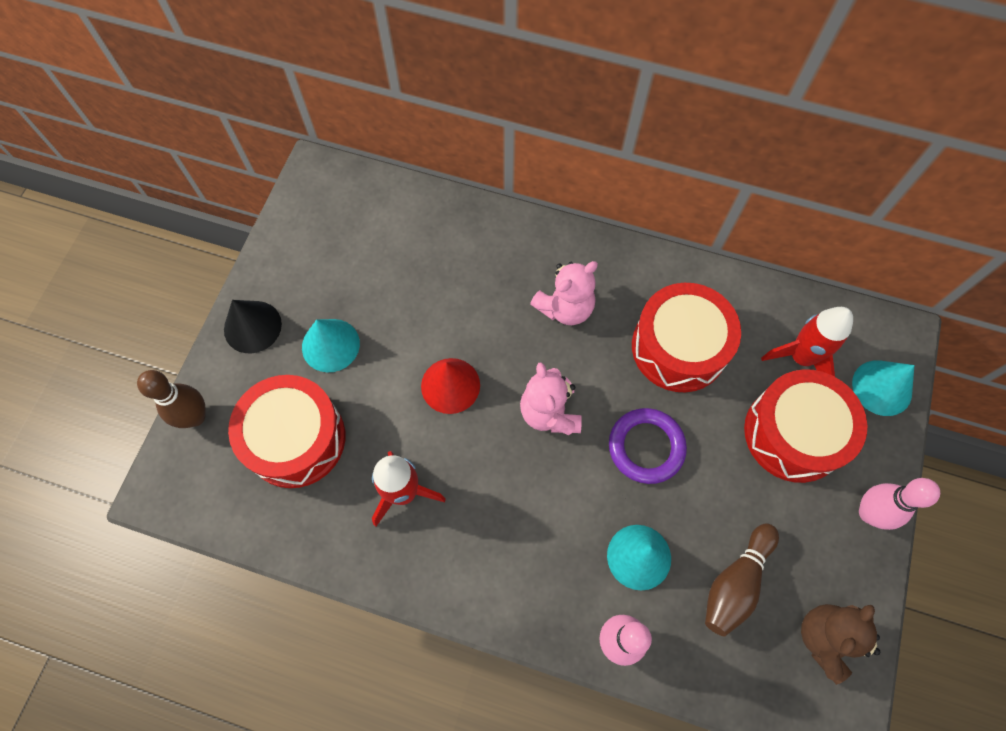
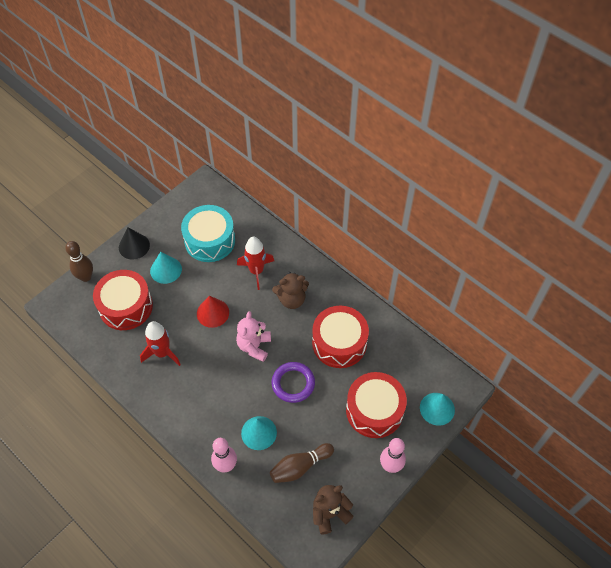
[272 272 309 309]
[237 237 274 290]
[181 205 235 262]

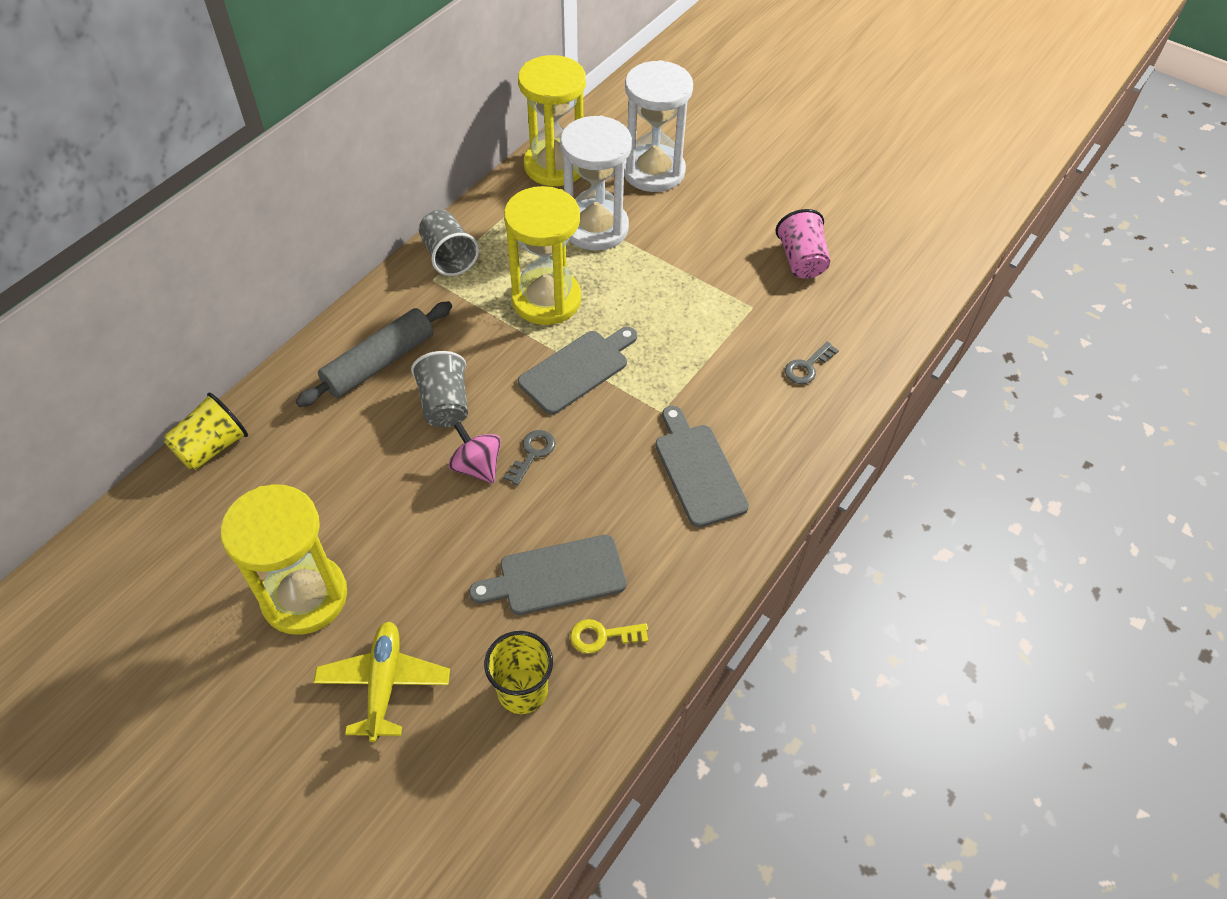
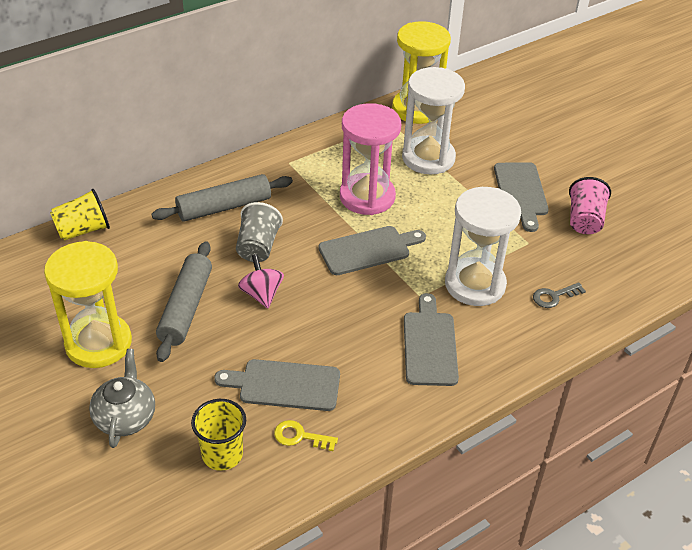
[445 187 521 306]
[340 103 401 215]
[419 210 479 276] (first image)
[504 430 555 486] (first image)
[89 349 155 448]
[494 162 549 232]
[156 241 212 362]

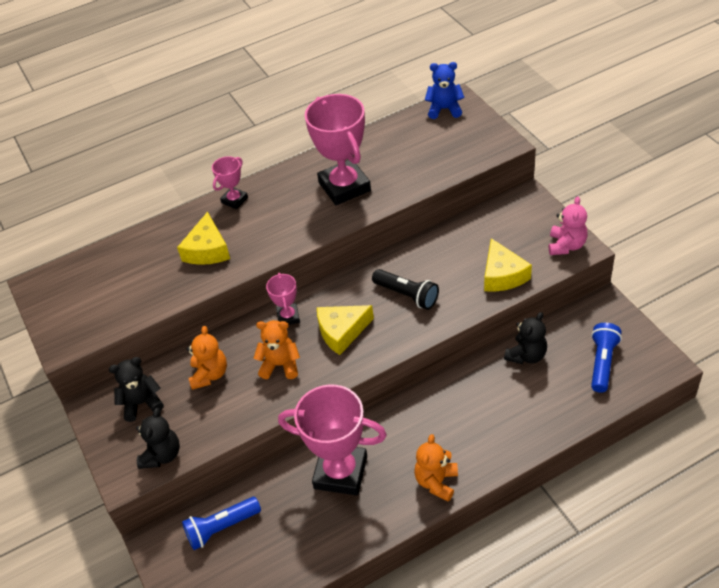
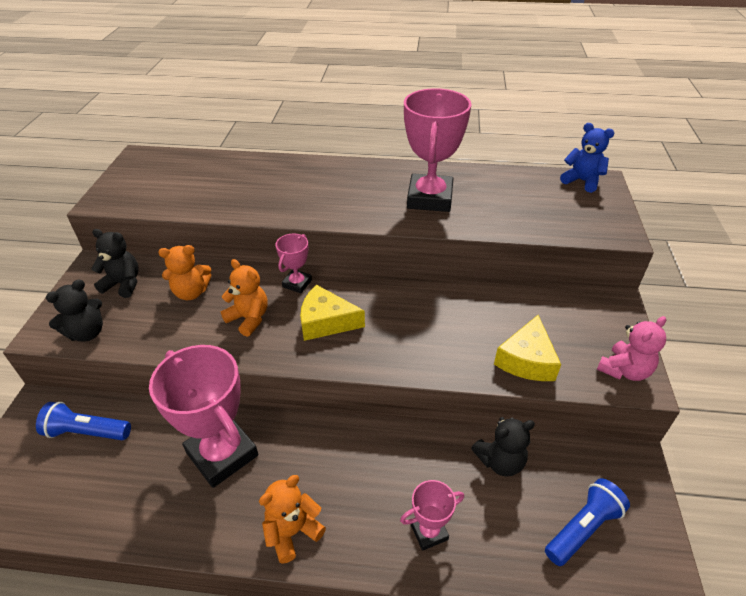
[400 480 464 551]
[177 212 230 265] (first image)
[372 269 439 310] (first image)
[158 245 211 300]

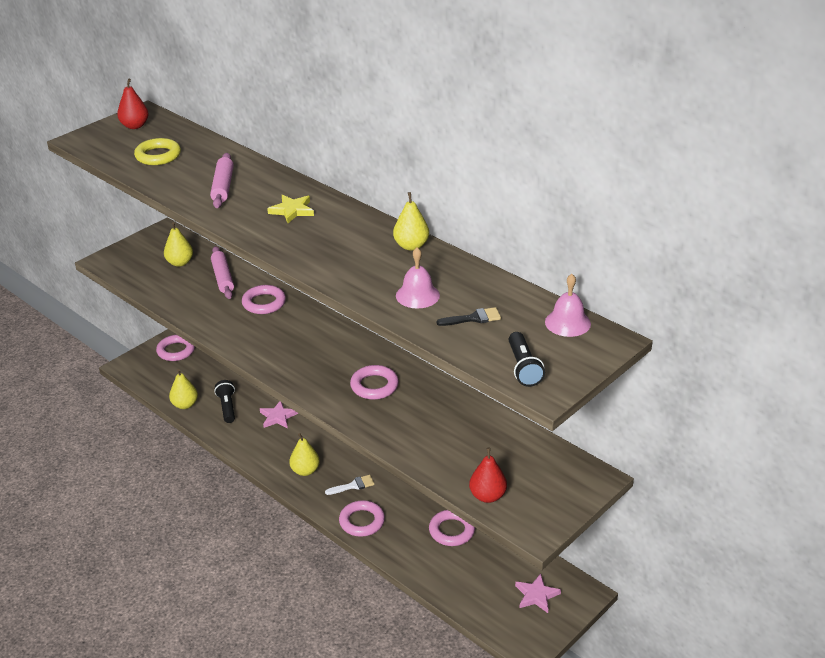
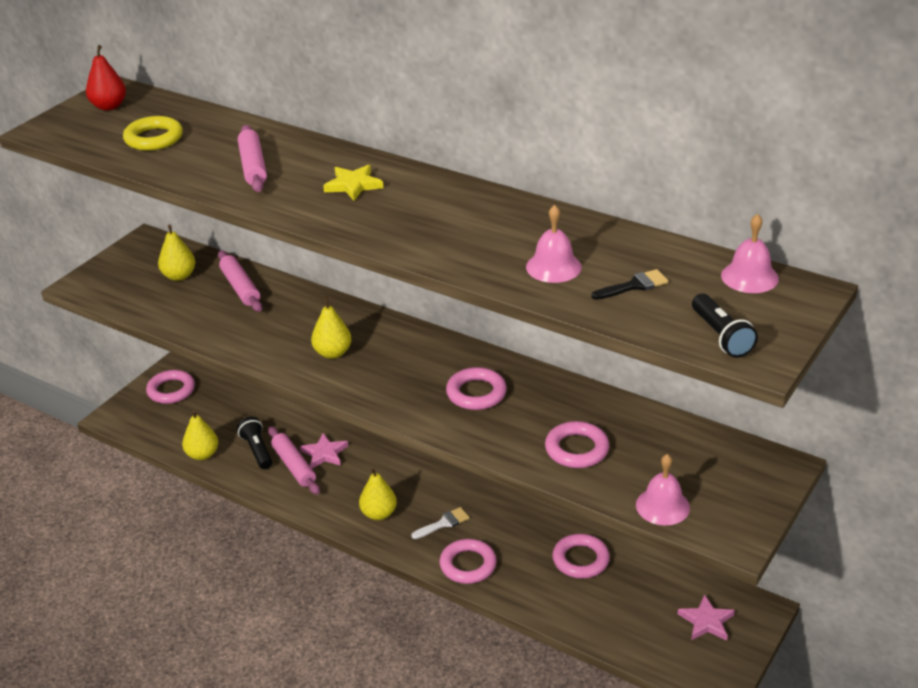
[311 296 352 359]
[545 421 609 468]
[636 454 690 525]
[268 427 320 495]

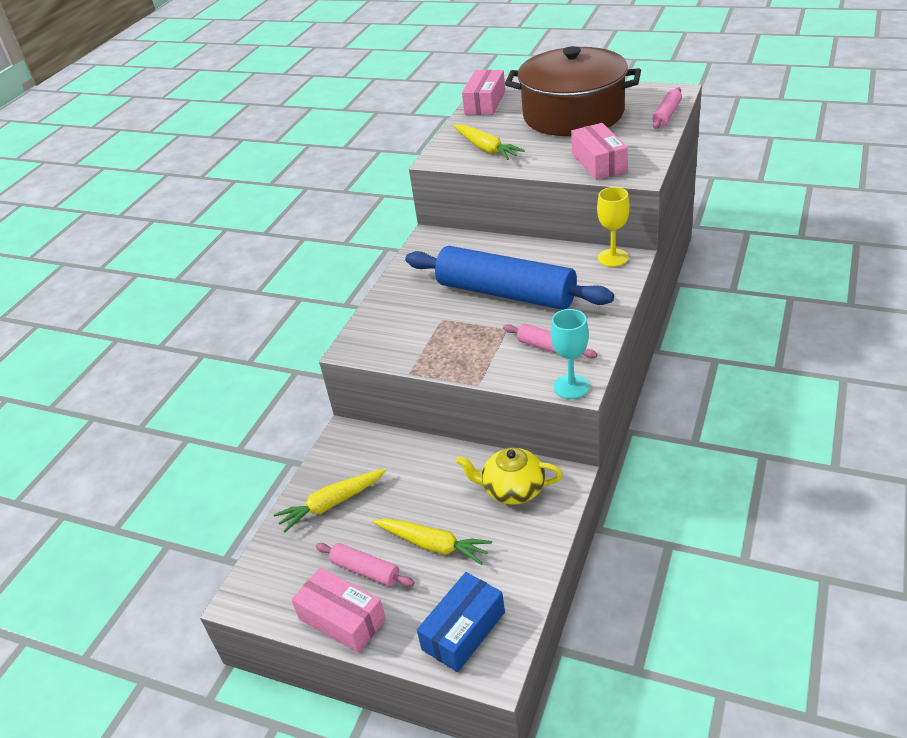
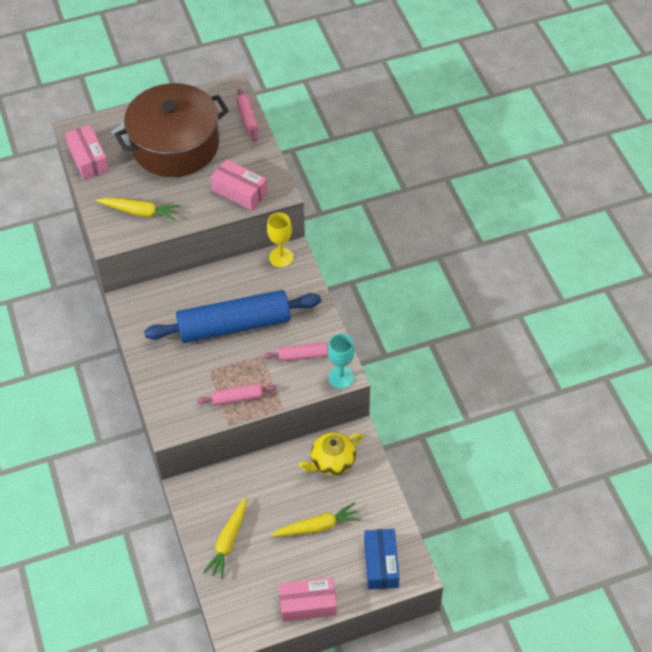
[197 383 276 406]

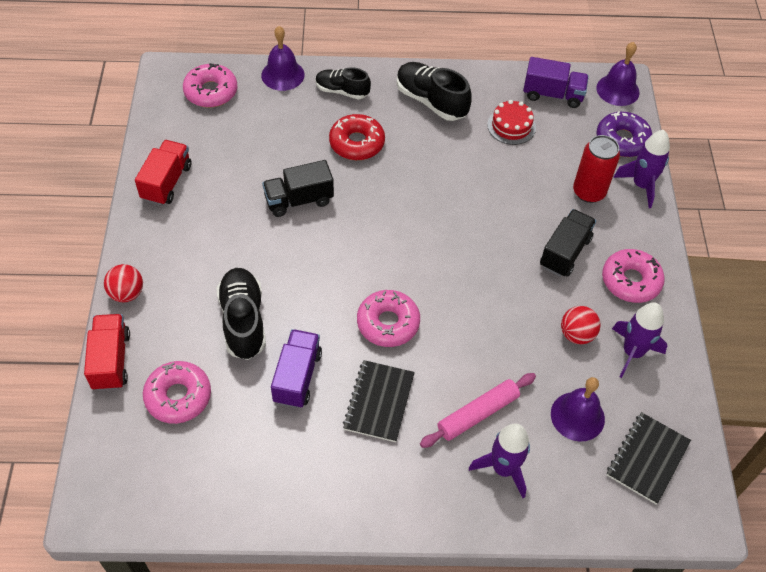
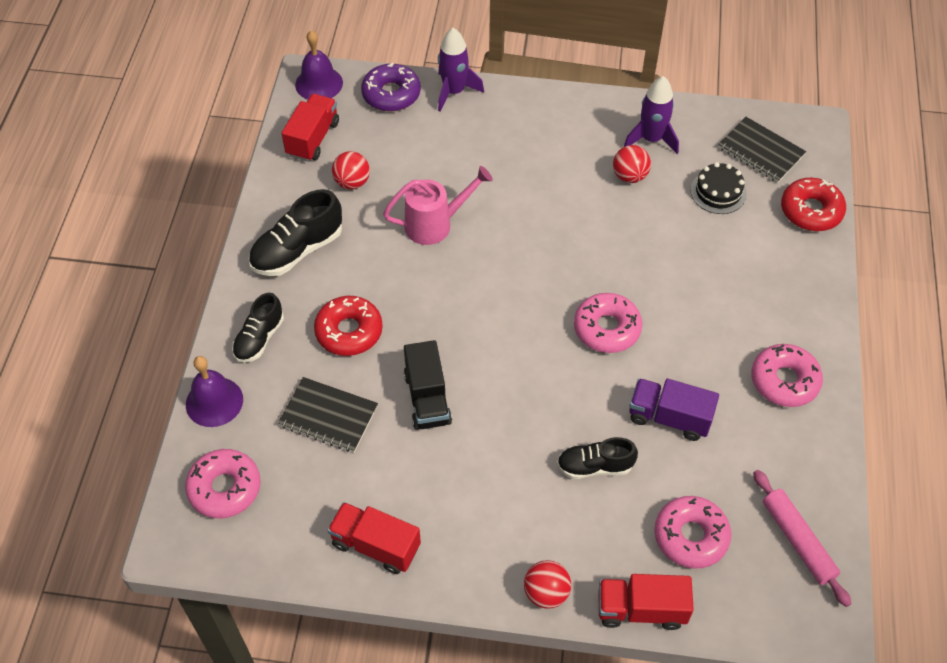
[282 94 339 162]
[332 151 370 189]
[573 135 620 203] (first image)
[540 209 596 277] (first image)
[751 344 823 407]
[557 437 638 479]
[278 377 378 452]
[753 470 851 607]
[690 162 747 214]
[469 424 530 498] (first image)
[383 166 493 245]
[781 178 846 231]

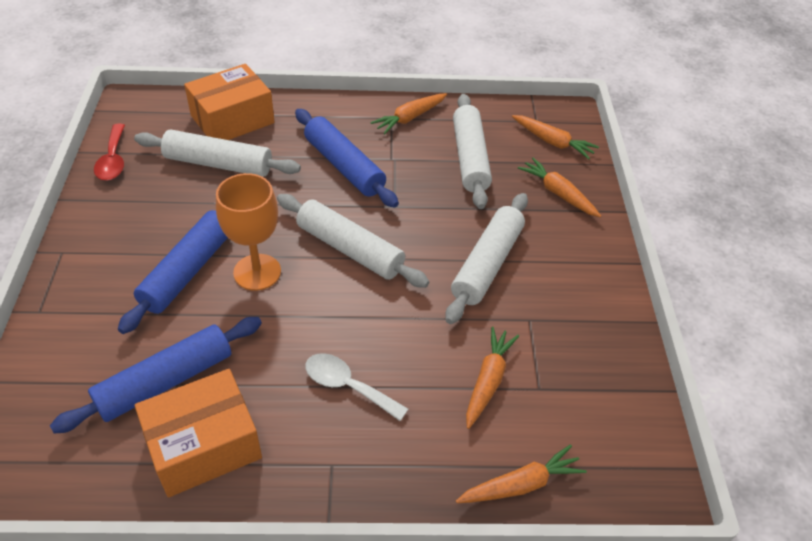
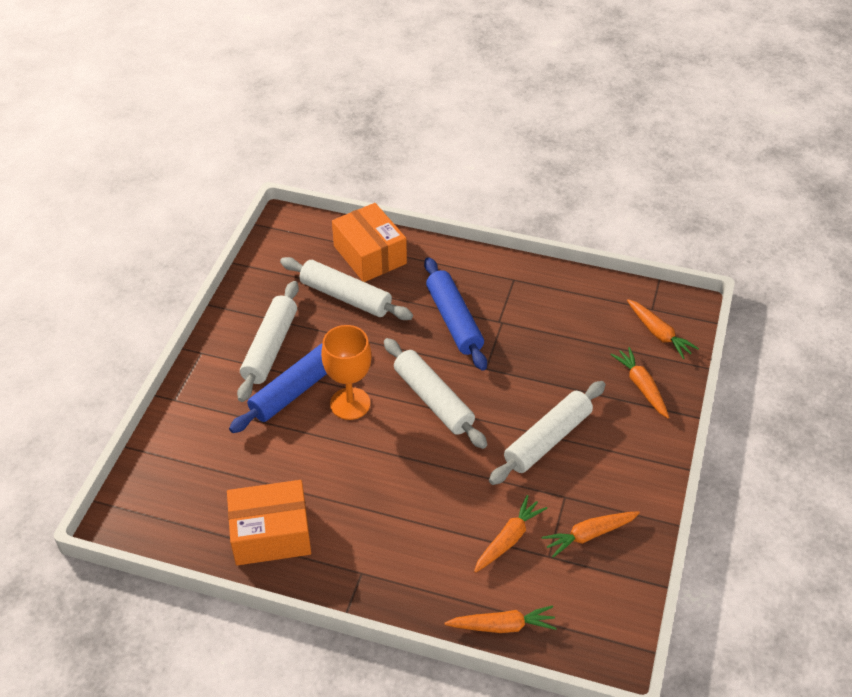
[332 203 407 282]
[542 511 640 558]
[237 281 299 402]
[94 124 125 181] (first image)
[50 317 262 434] (first image)
[305 353 408 421] (first image)

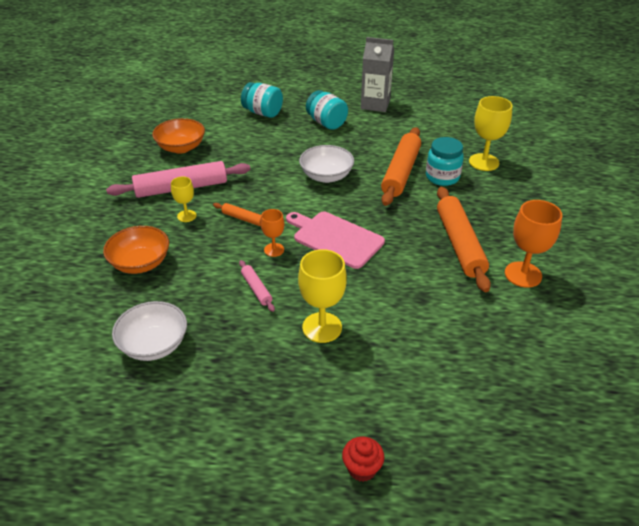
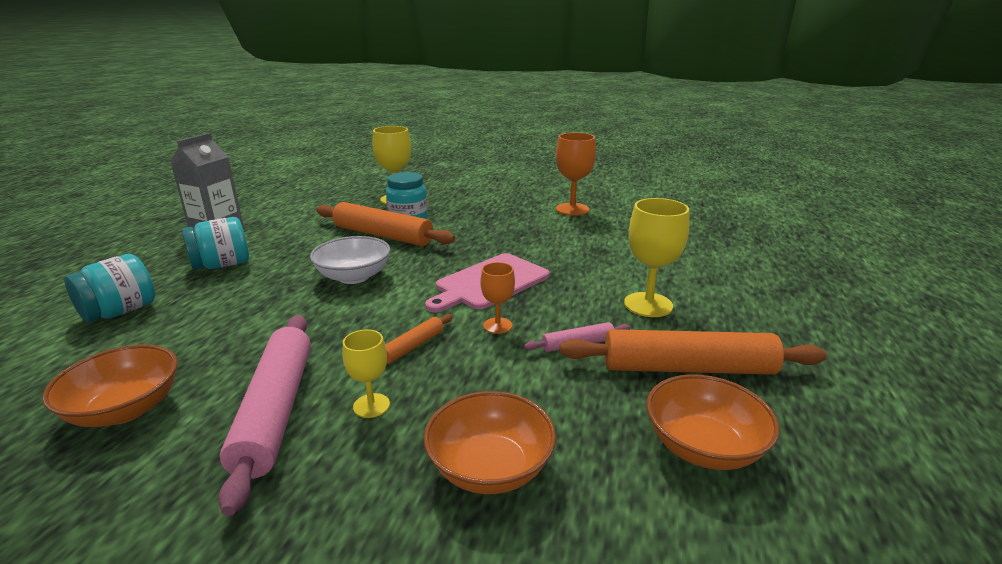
[560 329 827 375]
[647 374 780 470]
[342 437 384 482] (first image)

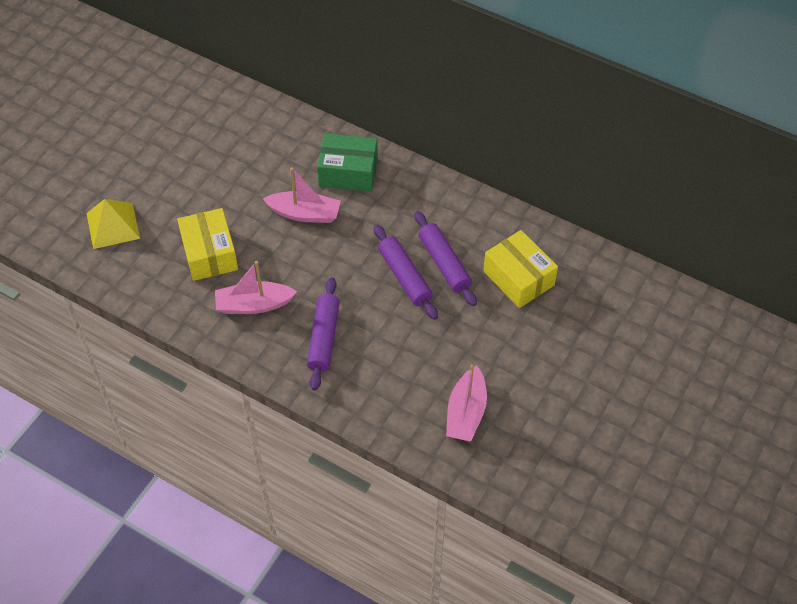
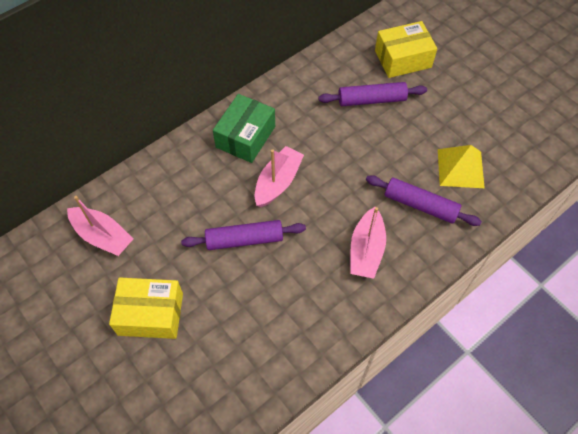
[438 145 485 188]
[109 277 183 339]
[181 220 306 250]
[67 196 133 256]

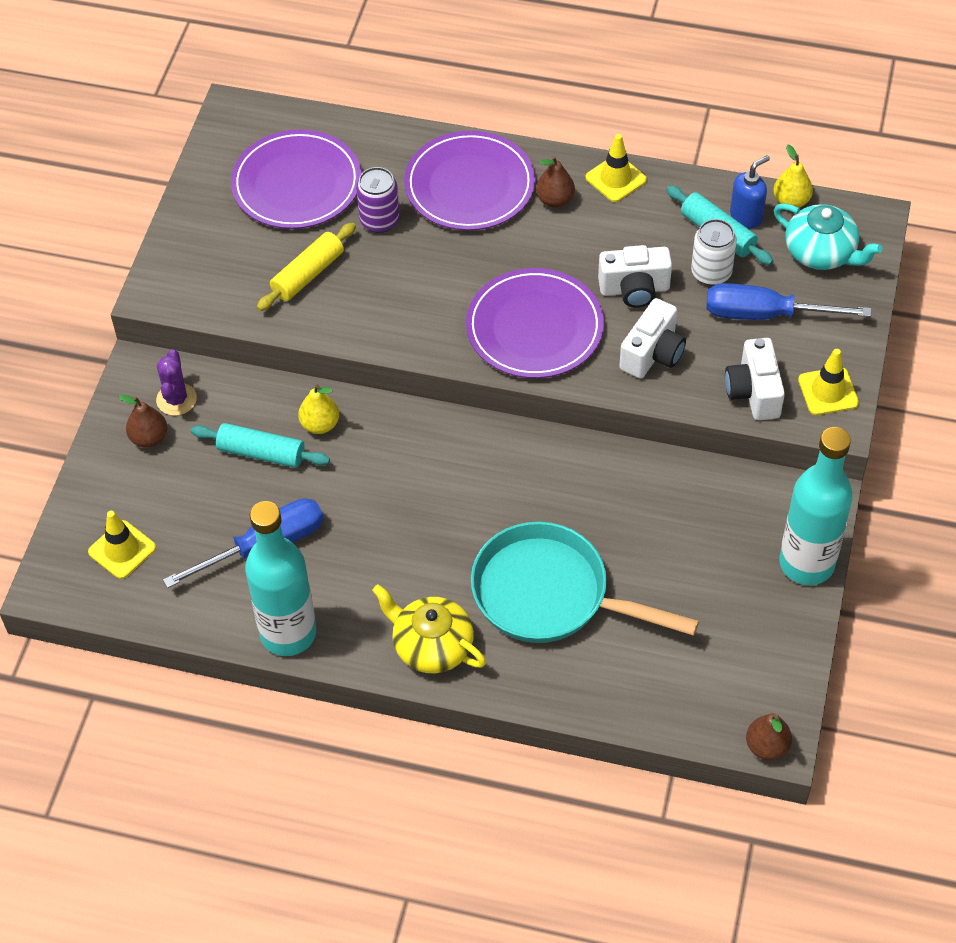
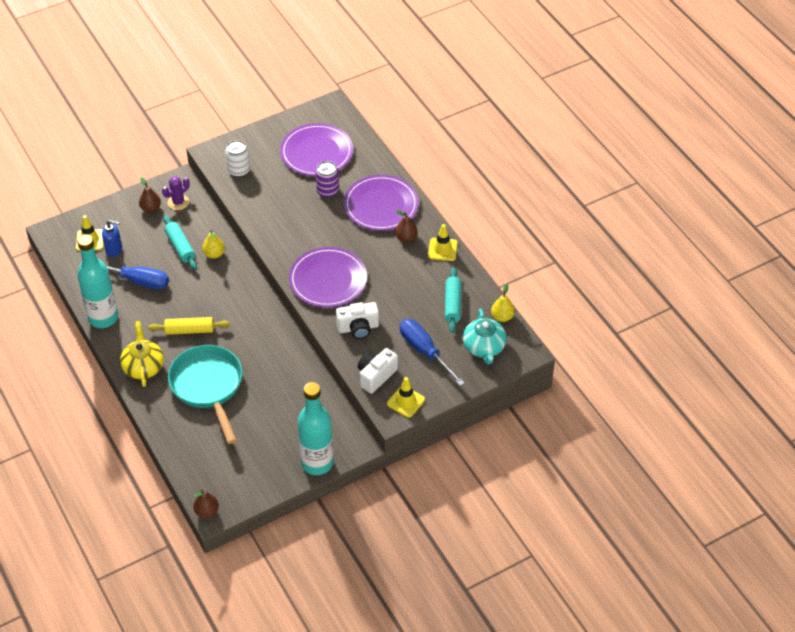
[102 220 122 257]
[225 140 250 177]
[148 317 230 335]
[598 245 672 308] (first image)

